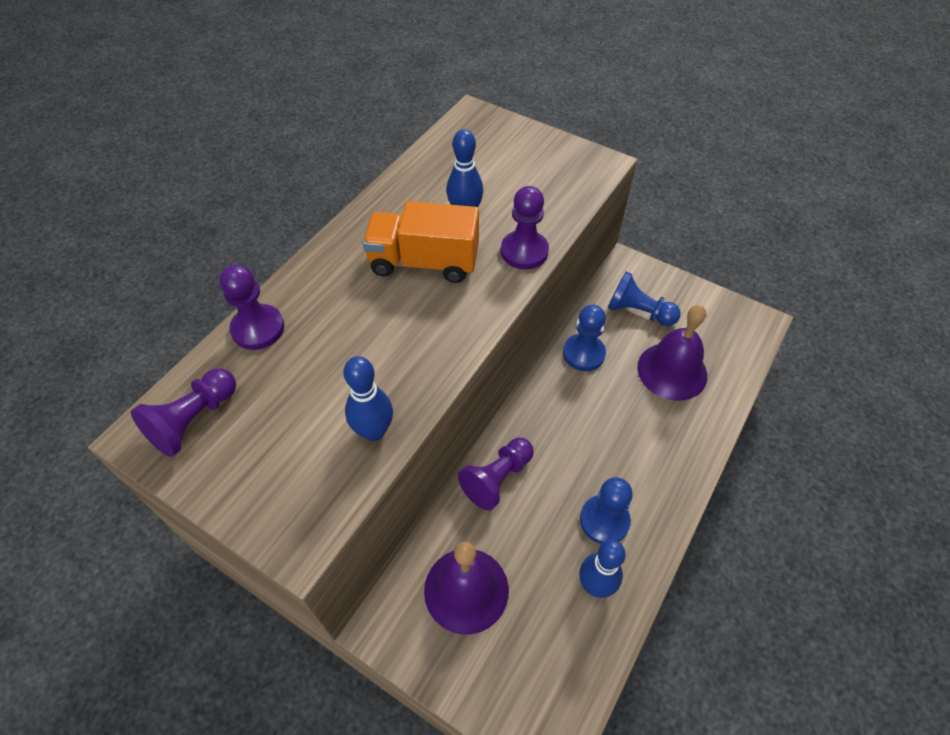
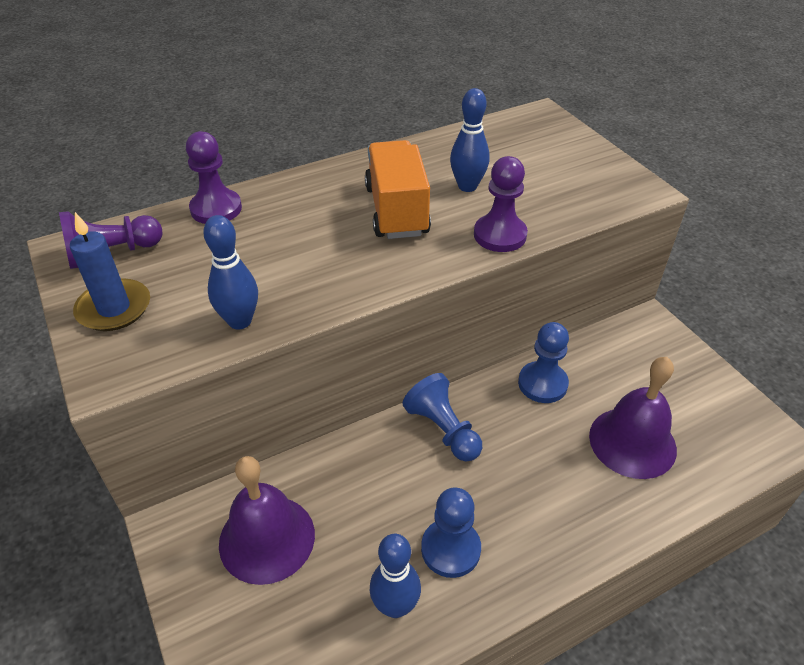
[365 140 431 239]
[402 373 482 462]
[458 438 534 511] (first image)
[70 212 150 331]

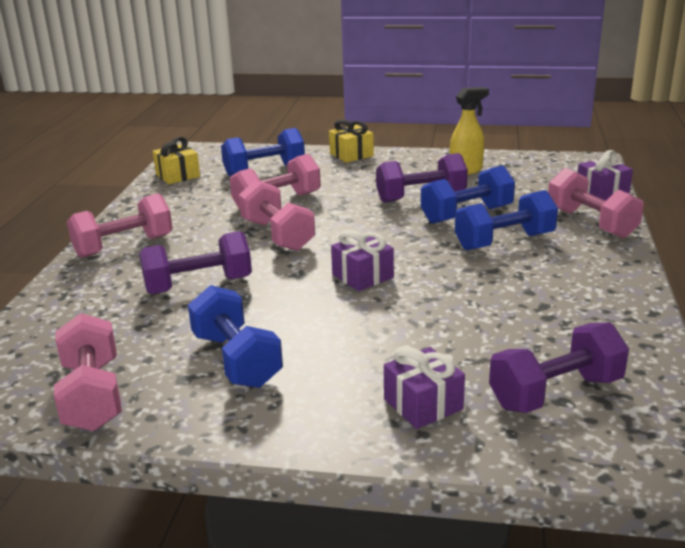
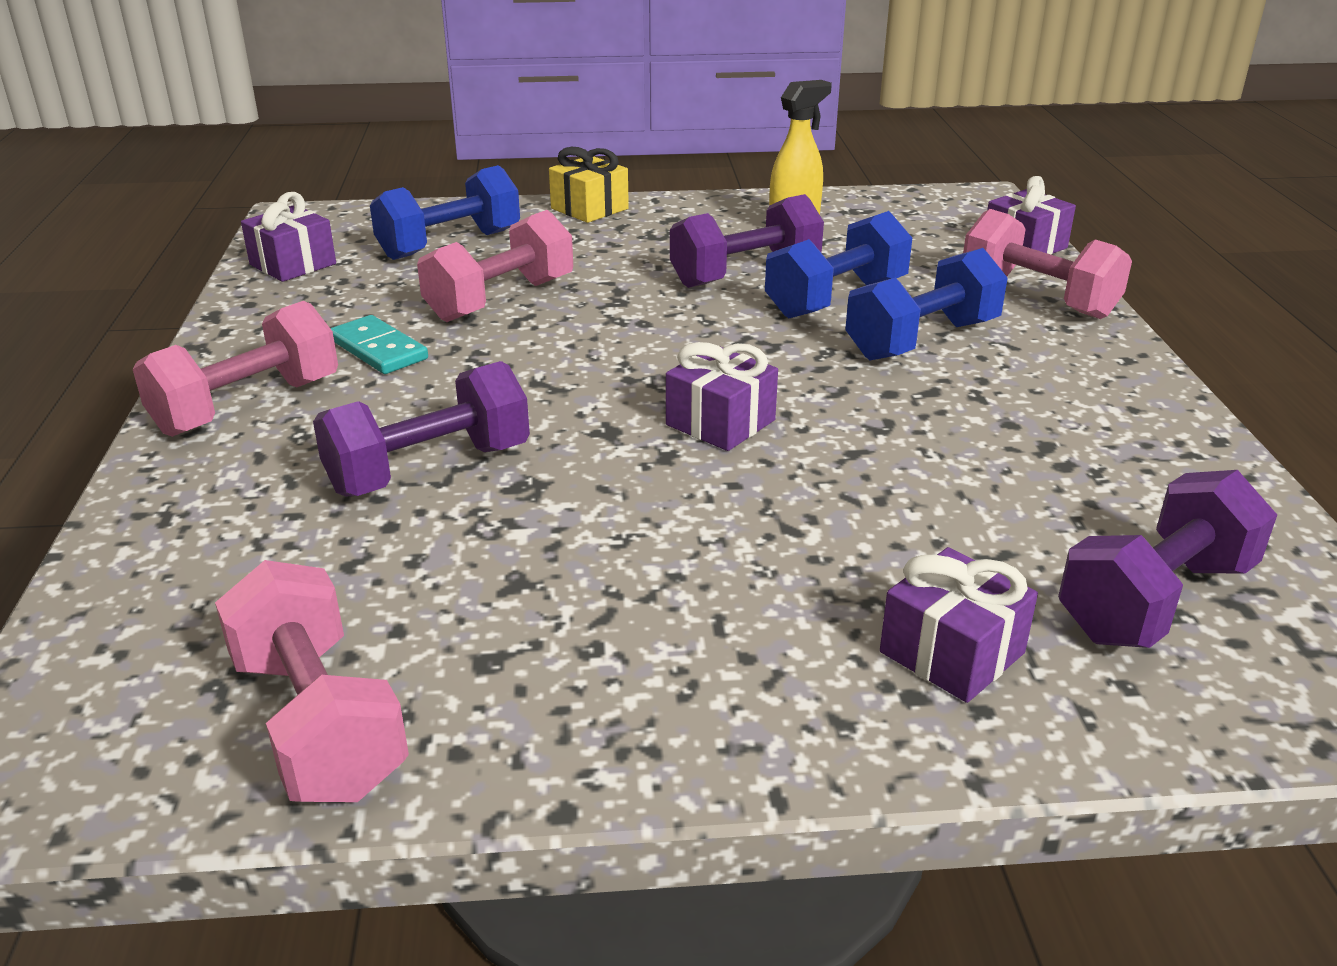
[241 192 336 282]
[239 180 315 251] (first image)
[188 285 283 388] (first image)
[330 315 428 374]

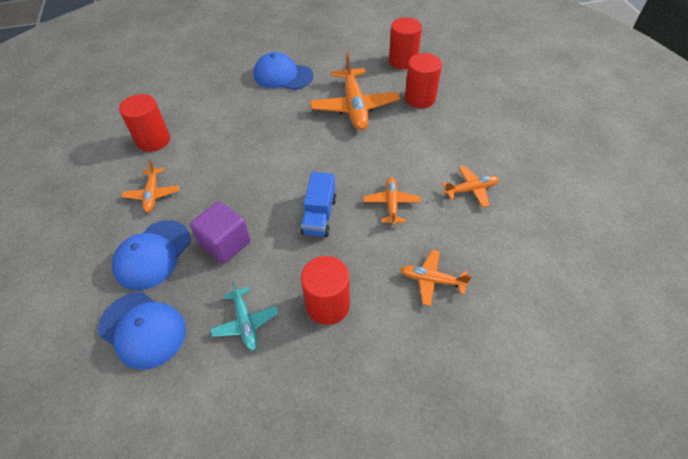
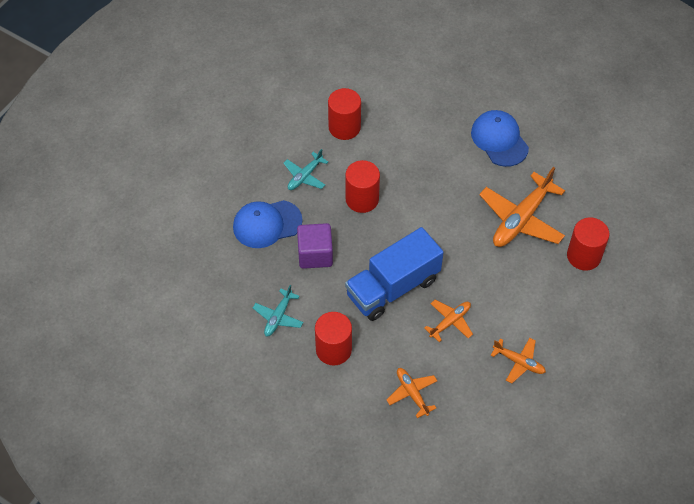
[345 160 380 213]
[283 149 328 190]
[345 227 444 321]
[98 292 186 370] (first image)

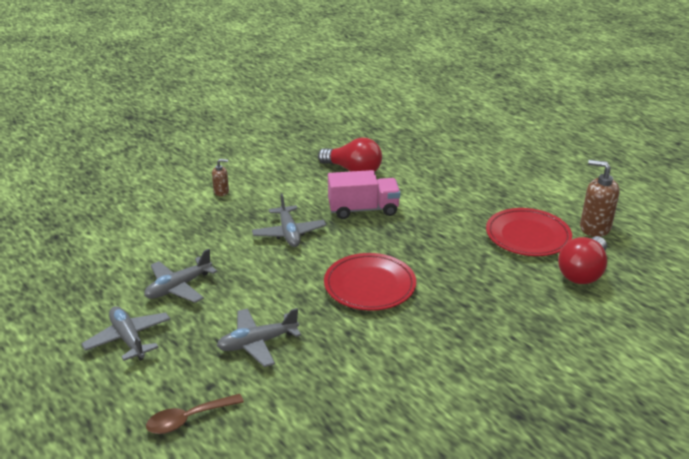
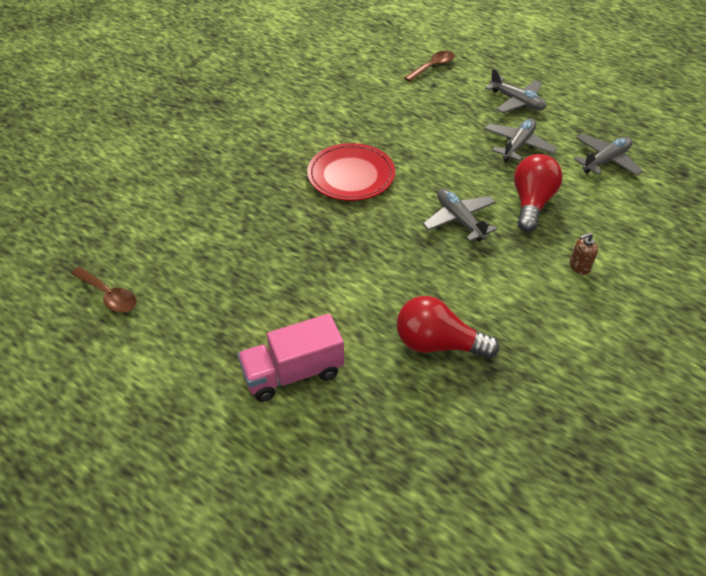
[71 267 137 313]
[238 314 344 402]
[486 208 572 256] (first image)
[514 154 563 232]
[574 134 643 175]

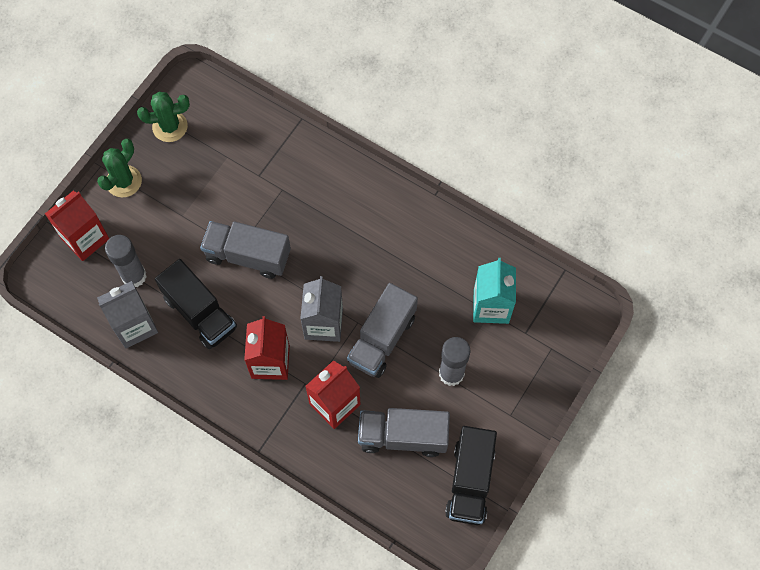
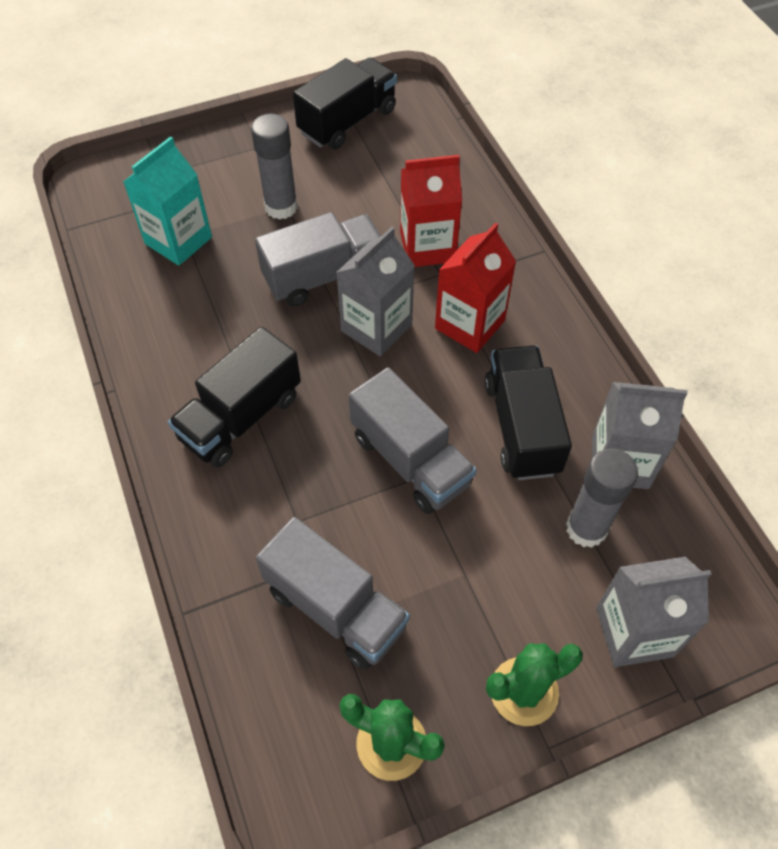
[596 557 711 667]
[256 517 410 670]
[168 327 301 467]

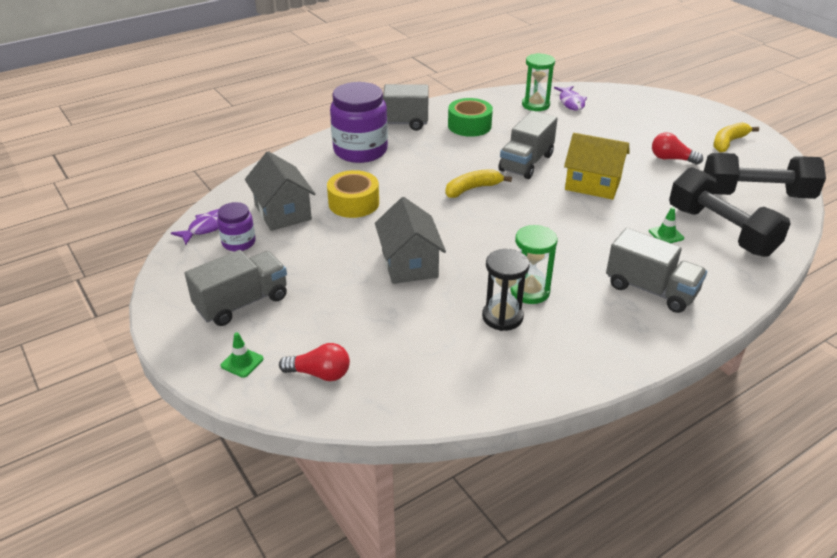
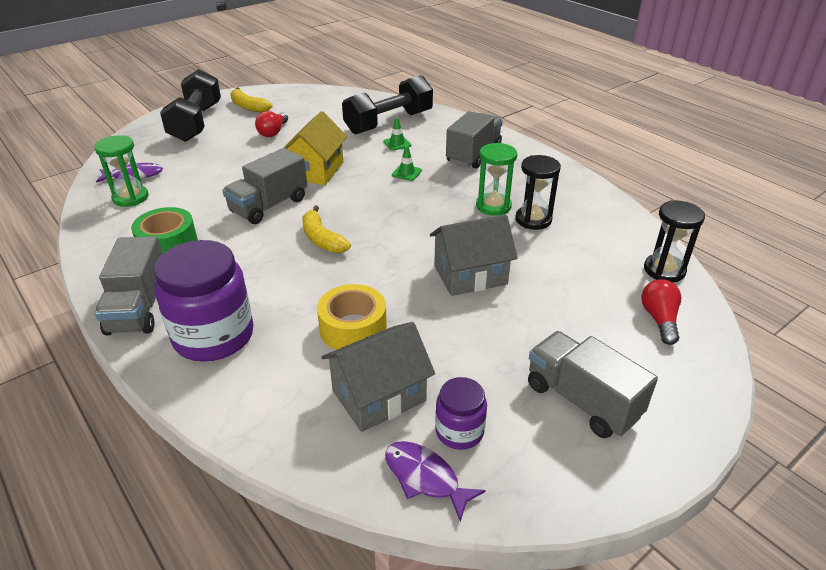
[222 148 307 224]
[160 69 221 142]
[392 146 422 181]
[644 201 705 282]

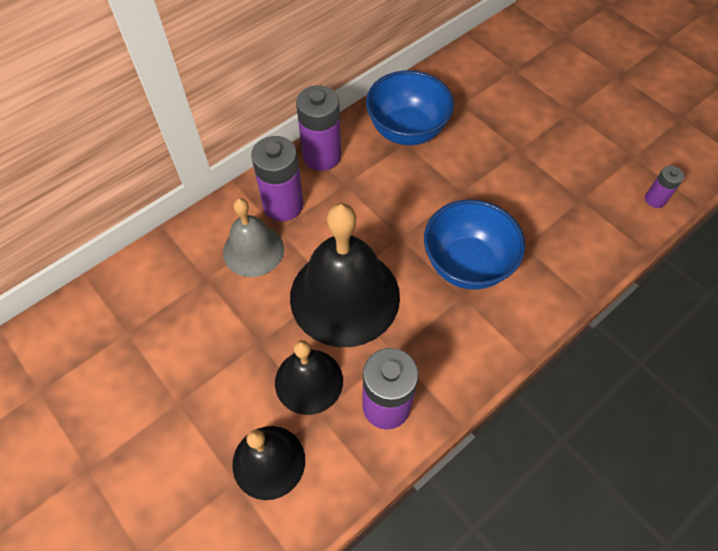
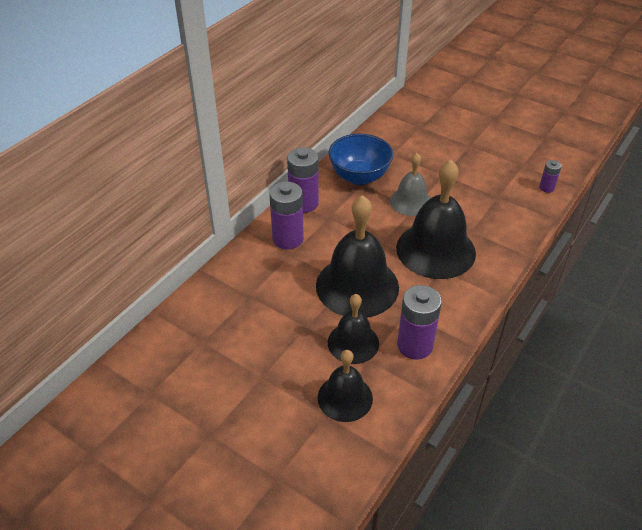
[390 153 431 216]
[396 160 476 279]

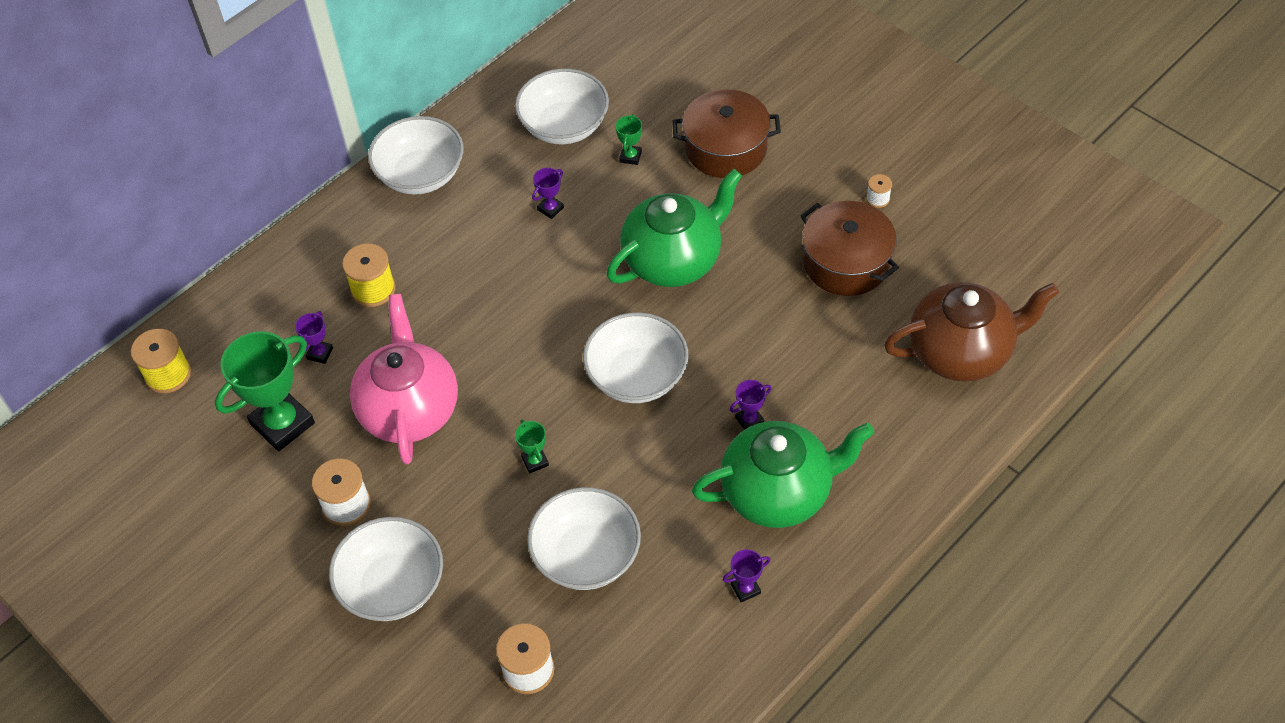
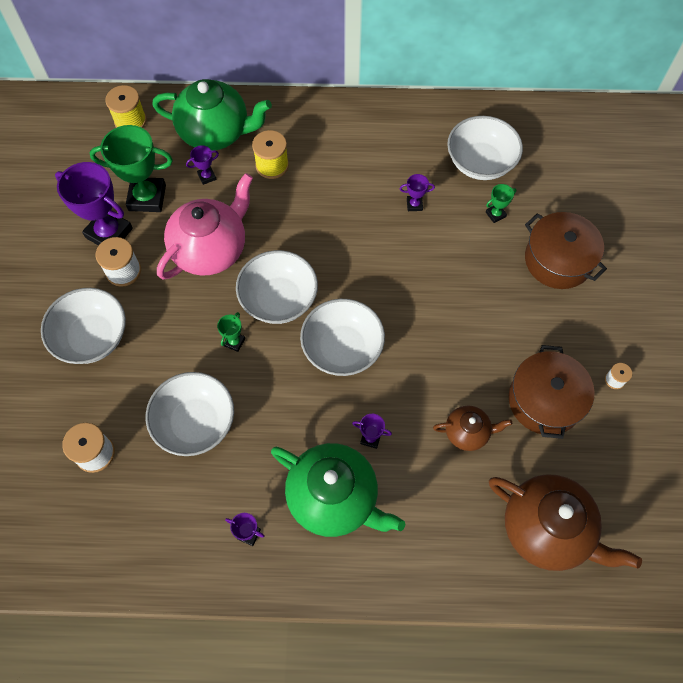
[236 250 318 324]
[152 79 272 151]
[55 162 133 246]
[433 406 513 451]

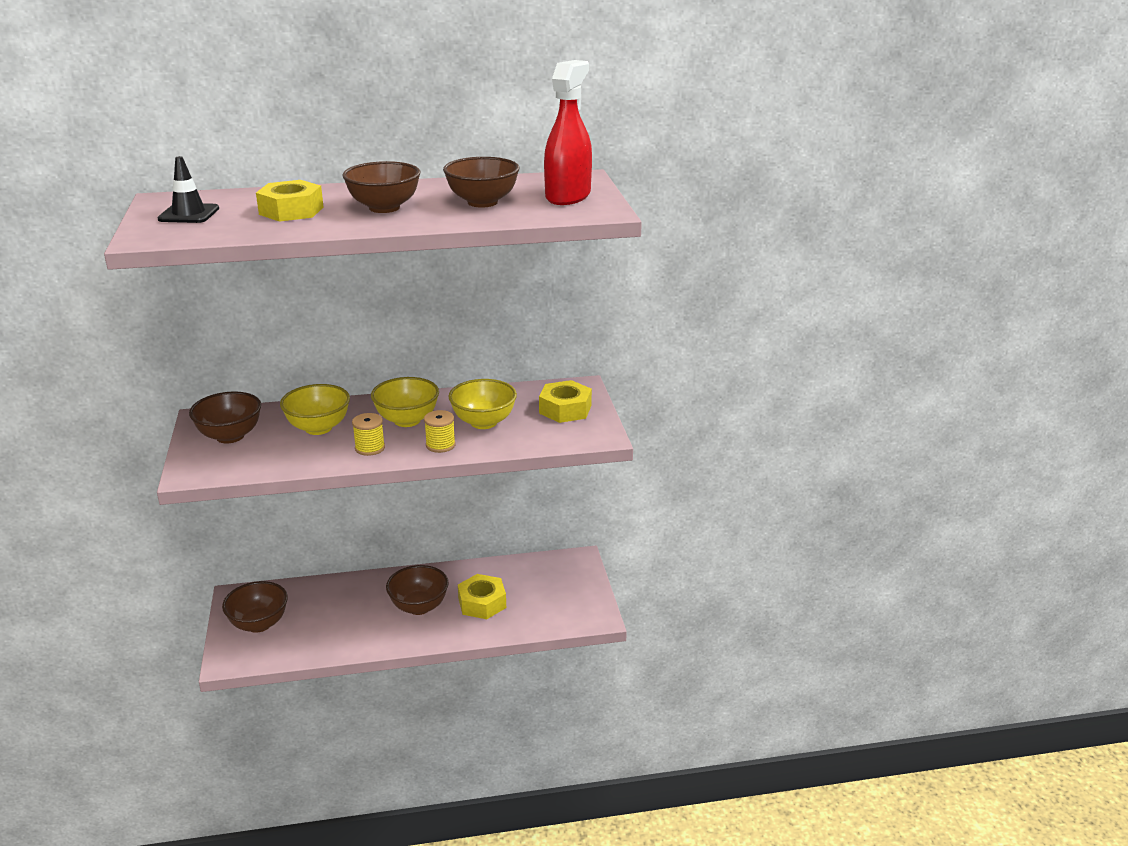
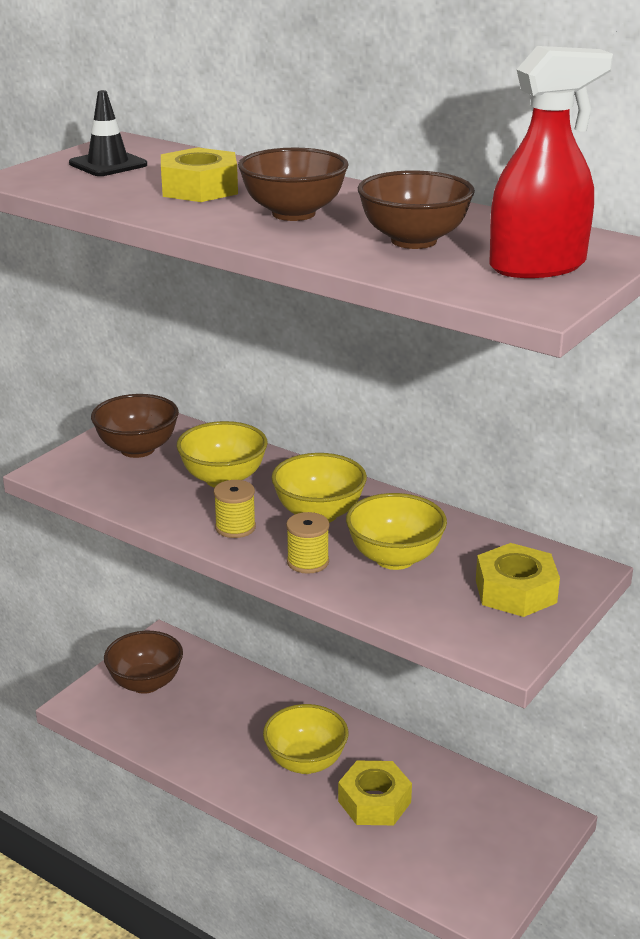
[263 704 348 774]

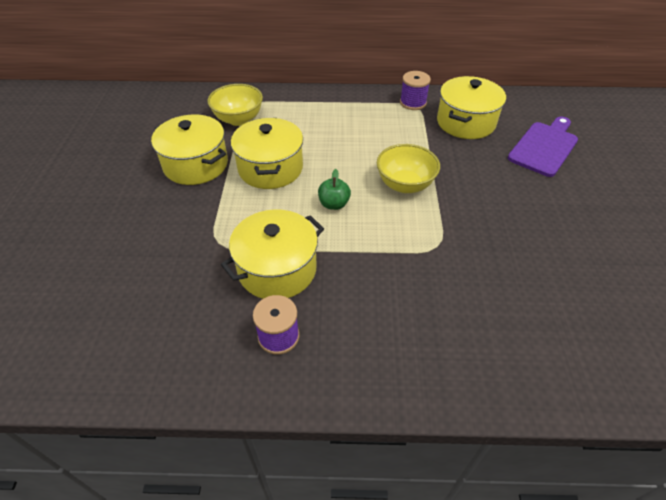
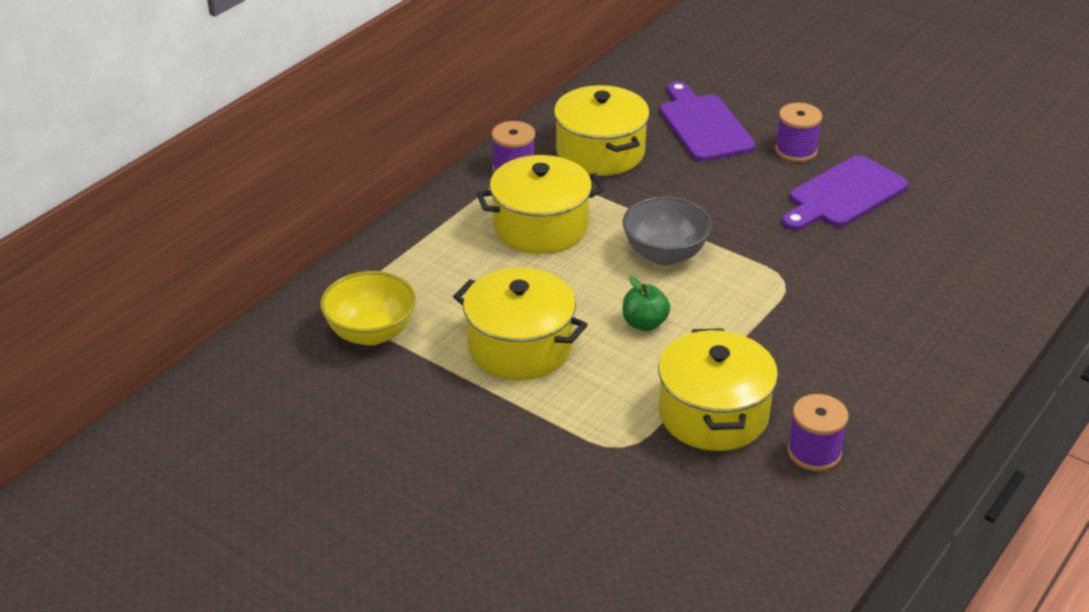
[476 155 605 254]
[623 196 712 265]
[775 103 822 162]
[782 155 908 231]

